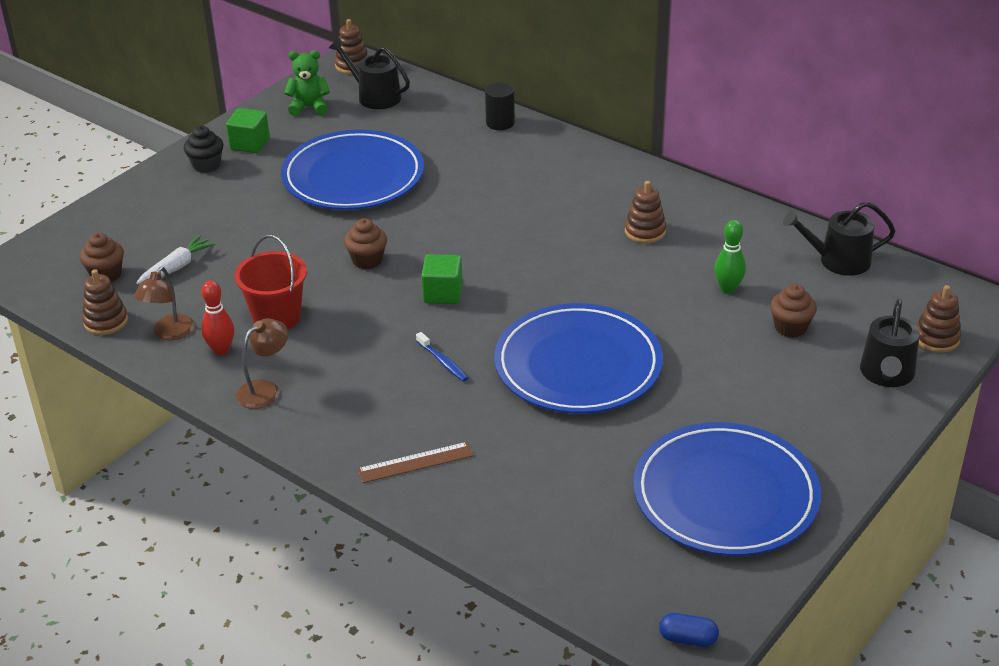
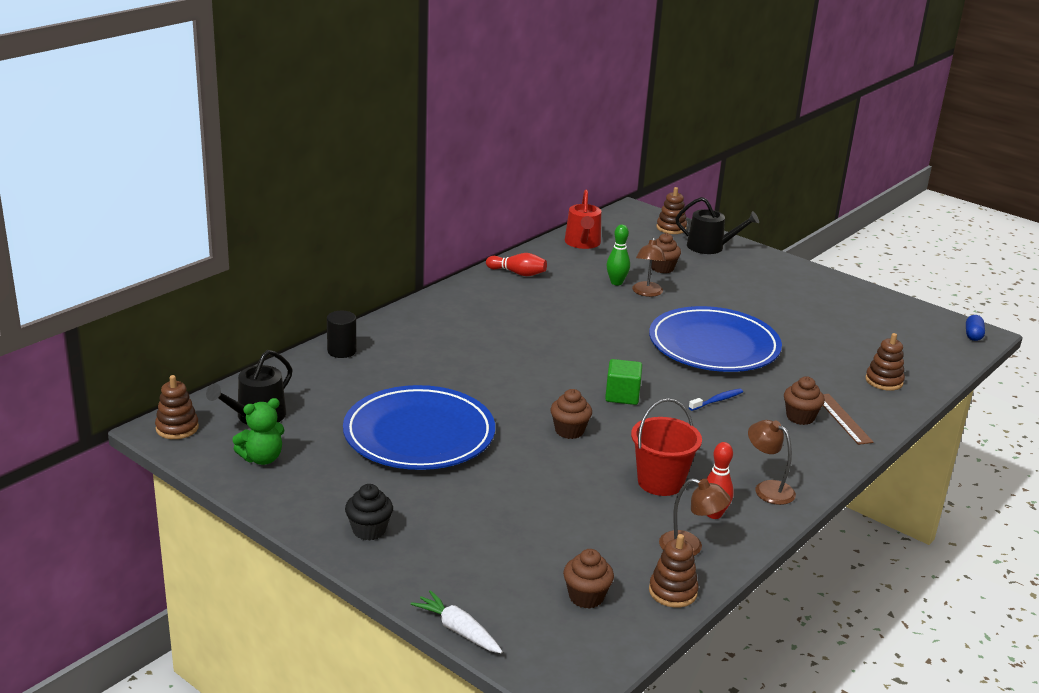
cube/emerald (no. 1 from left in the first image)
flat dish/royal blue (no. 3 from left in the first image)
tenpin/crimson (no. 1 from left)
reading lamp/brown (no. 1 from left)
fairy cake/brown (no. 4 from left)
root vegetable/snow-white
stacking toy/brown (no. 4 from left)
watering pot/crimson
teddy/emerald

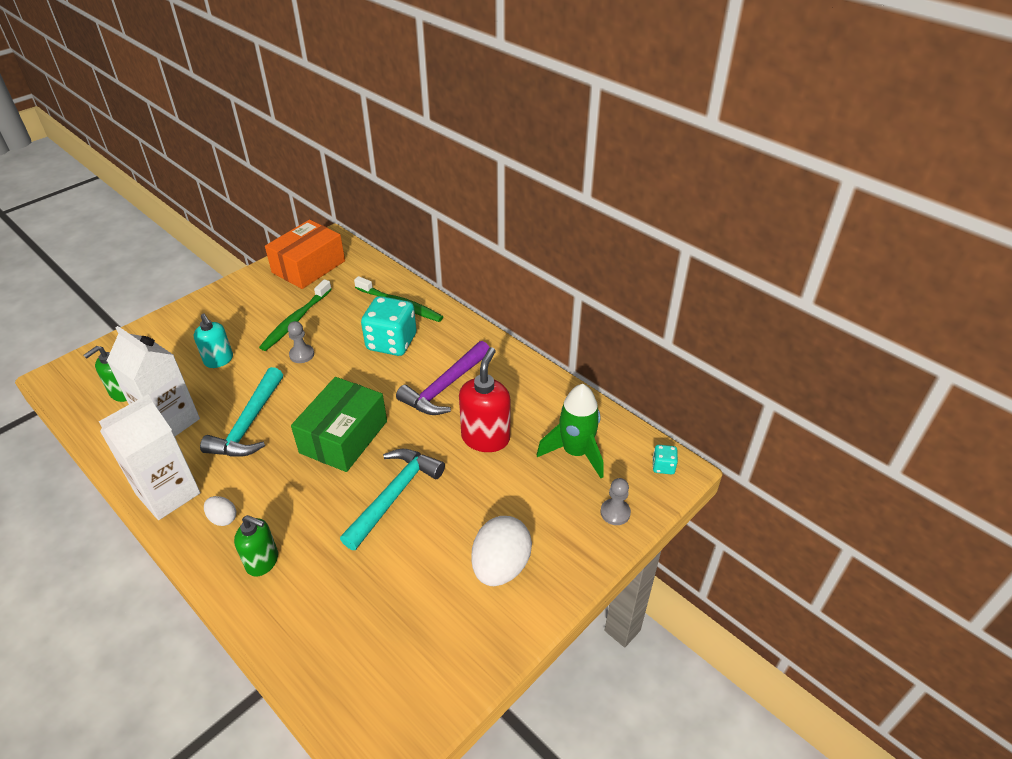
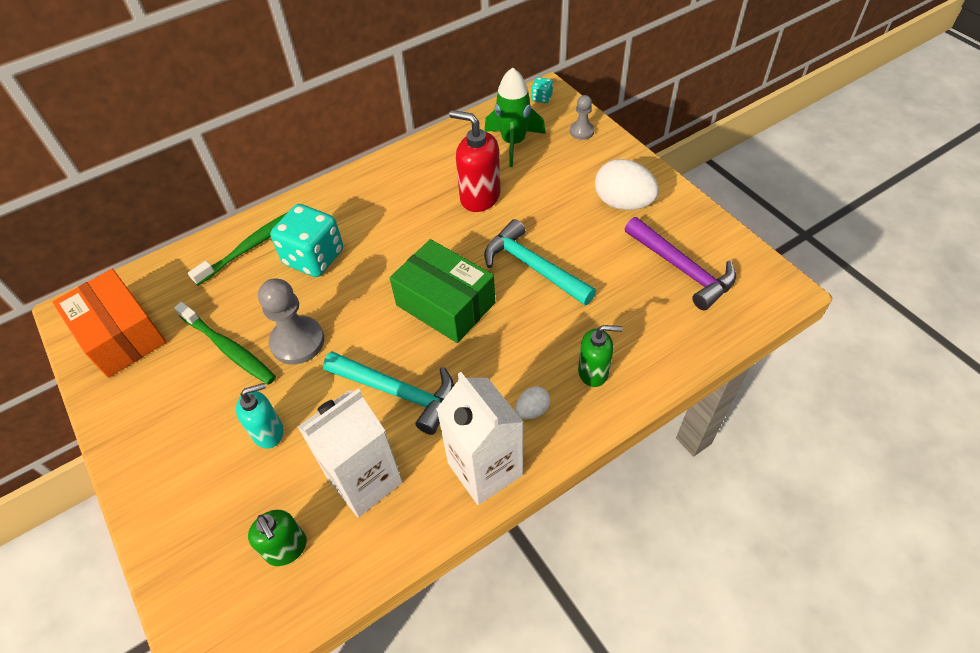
claw hammer/purple
soap pump/emerald (no. 2 from left)
pawn/gray (no. 1 from left)

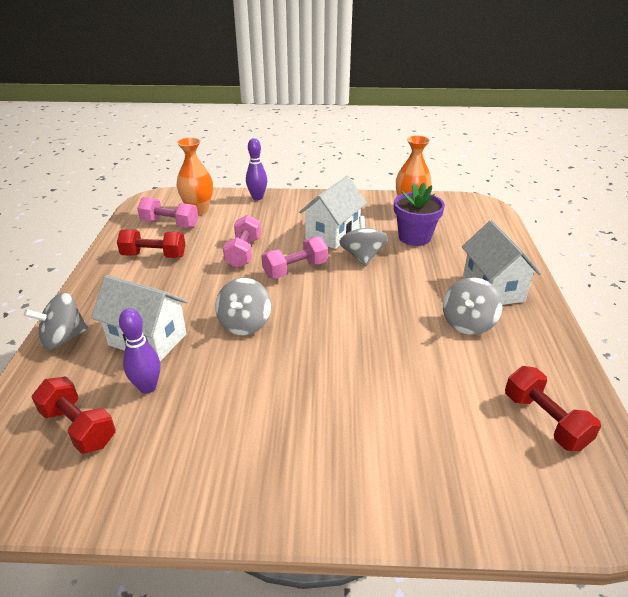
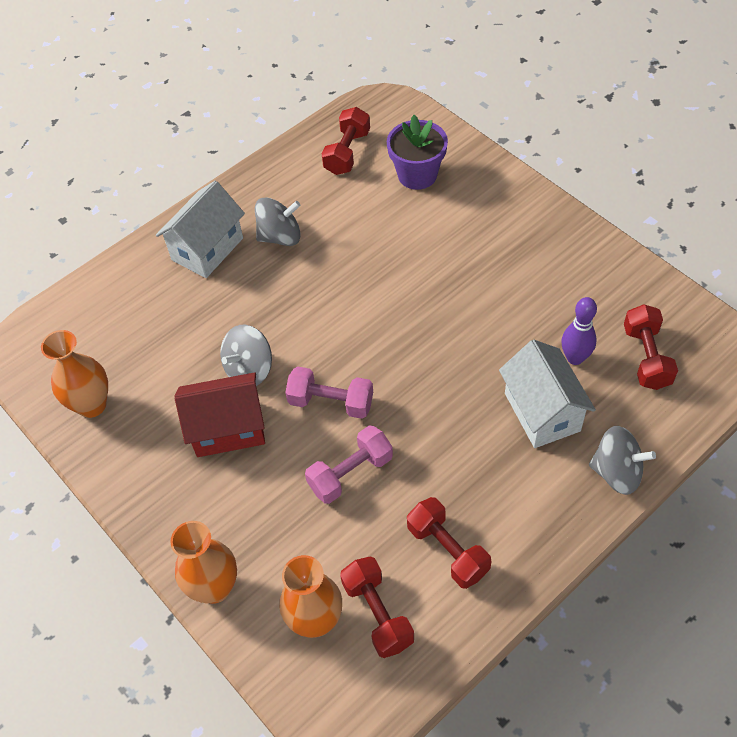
toy top/gray (no. 2 from left in the first image)
plant pot/purple
tall vase/orange-coloured (no. 2 from left)
free weight/crimson (no. 2 from left)
toy house/crimson

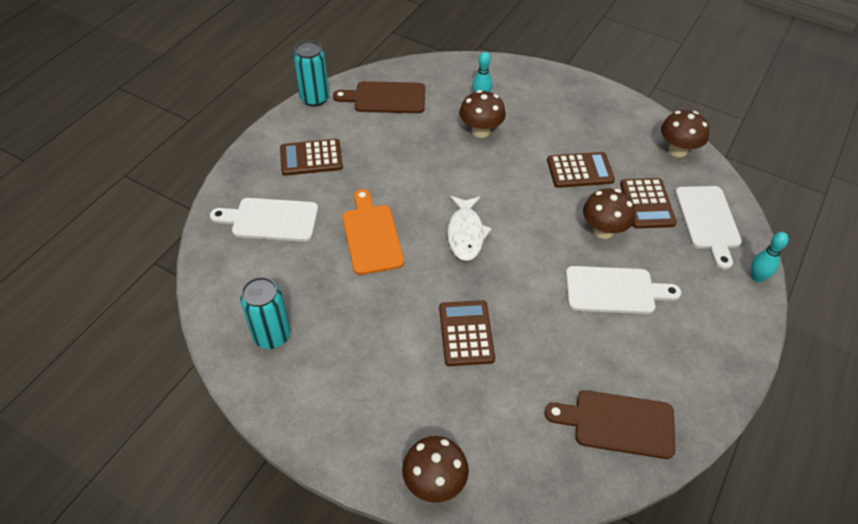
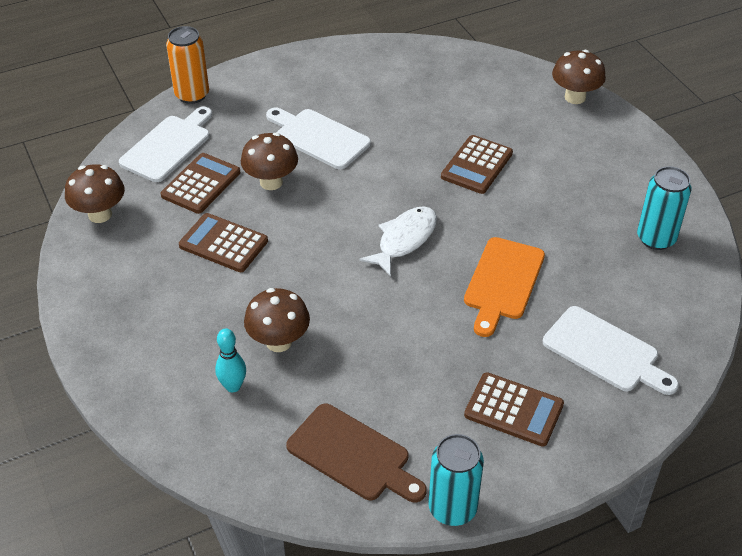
chopping board/brown (no. 2 from left in the first image)
soda can/orange-coloured

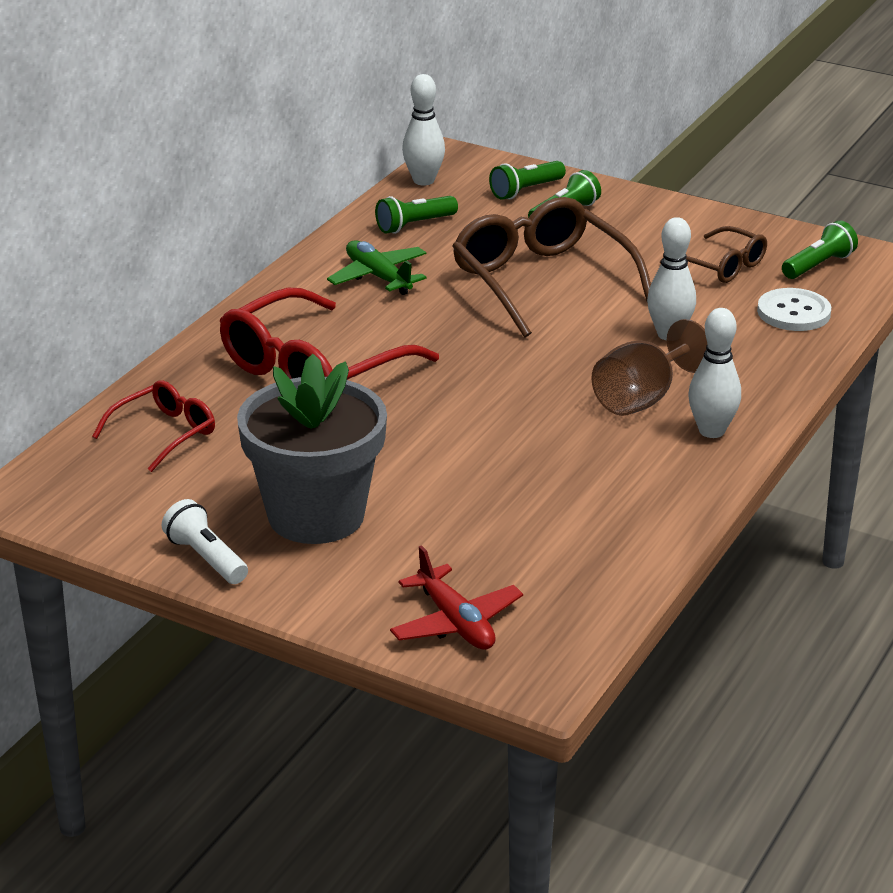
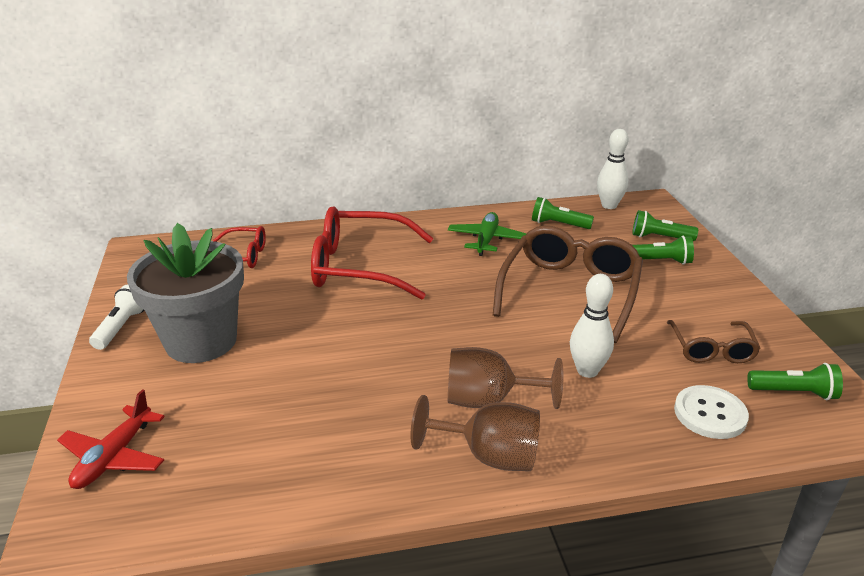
chalice/brown (no. 1 from left)

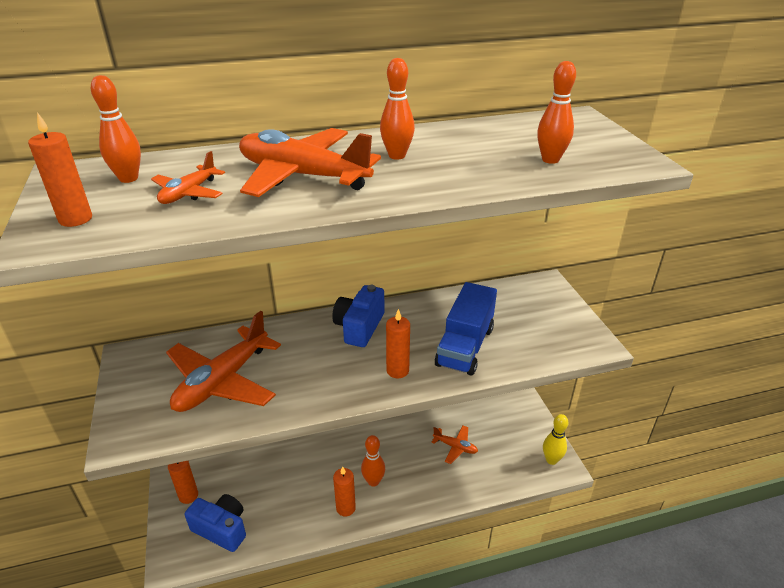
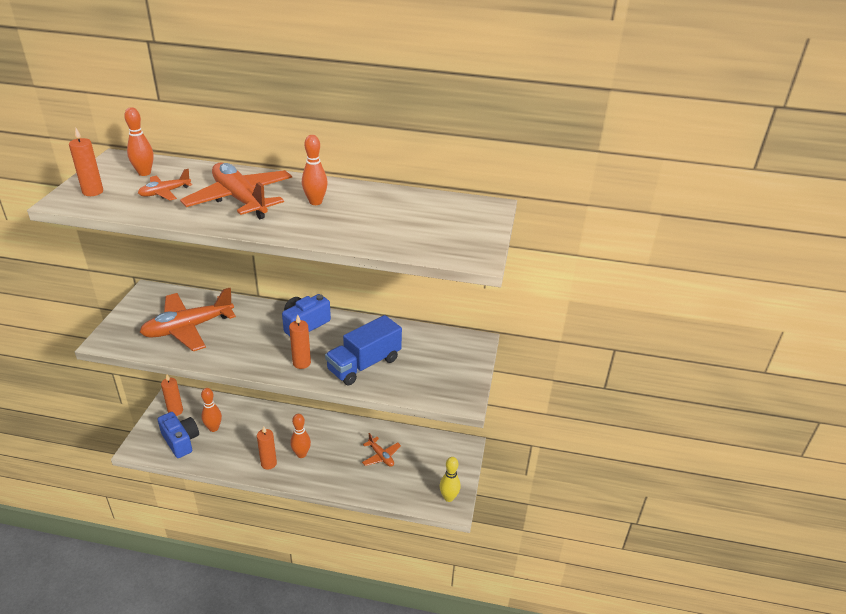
tenpin/orange-coloured (no. 2 from left)

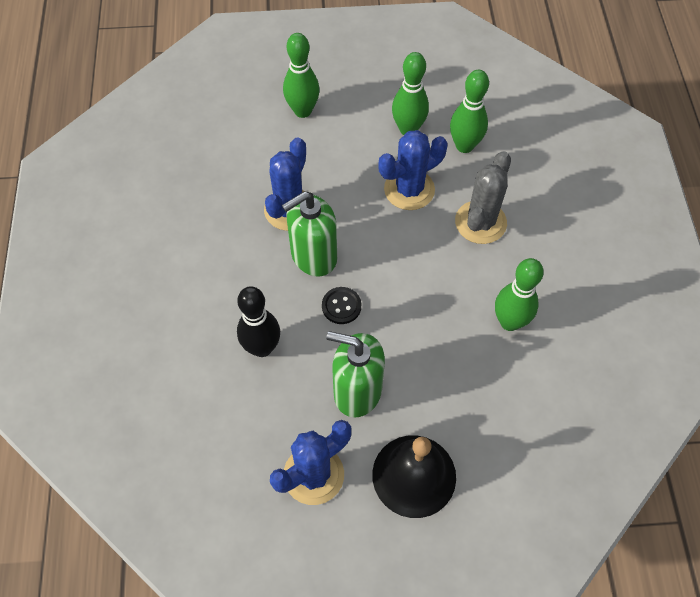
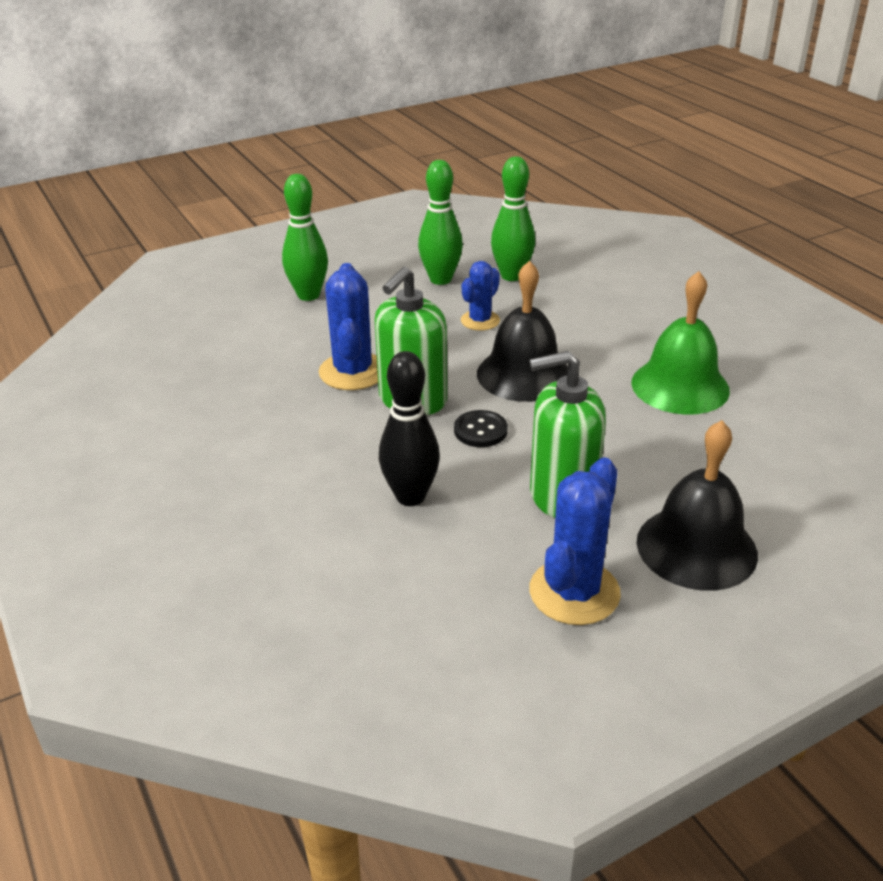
cactus/gray
hand bell/jet-black (no. 1 from left)
hand bell/emerald
cactus/royal blue (no. 2 from left)

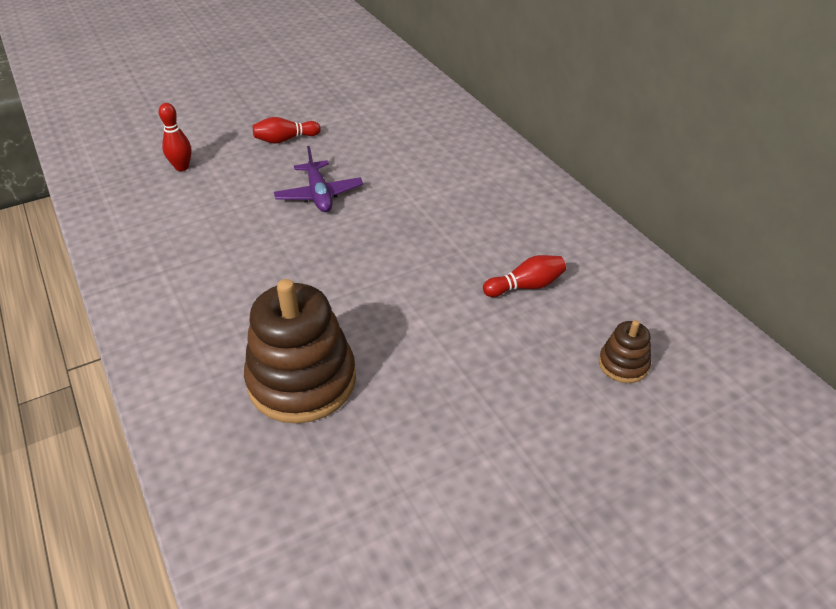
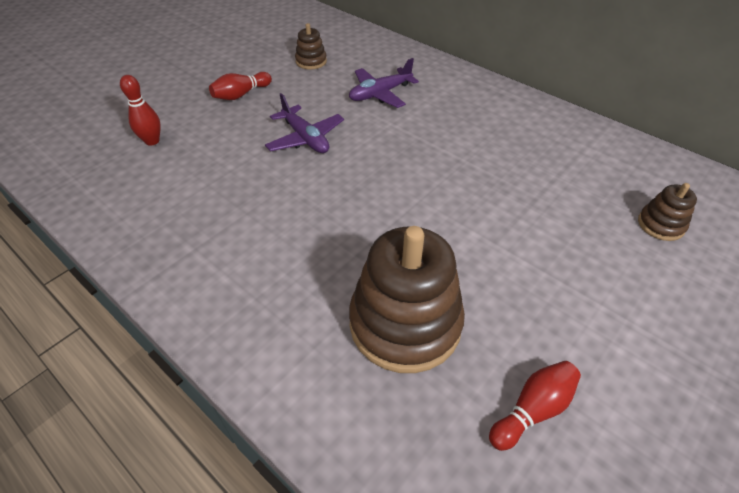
stacking toy/brown (no. 1 from left)
toy plane/purple (no. 2 from left)
tenpin/crimson (no. 3 from left)

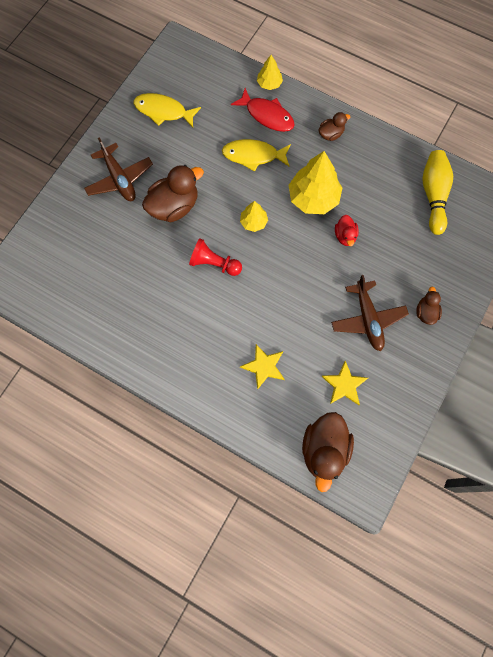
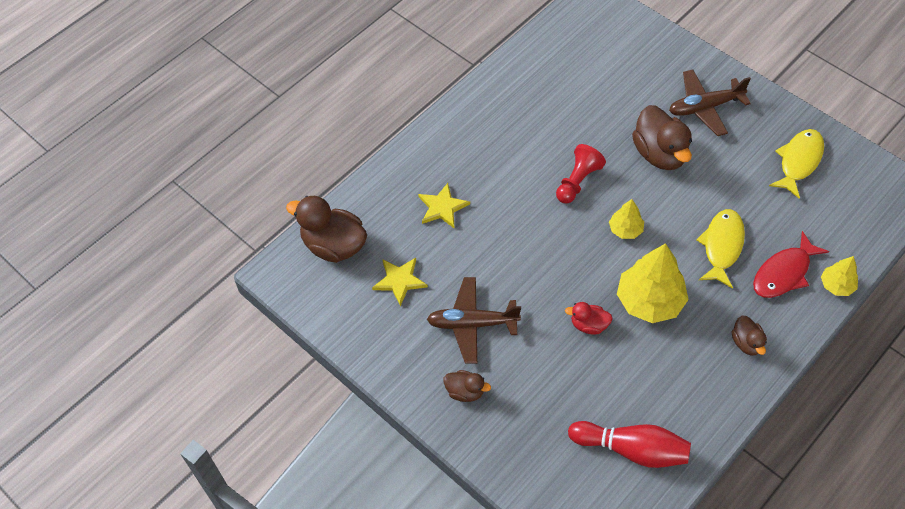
tenpin/crimson

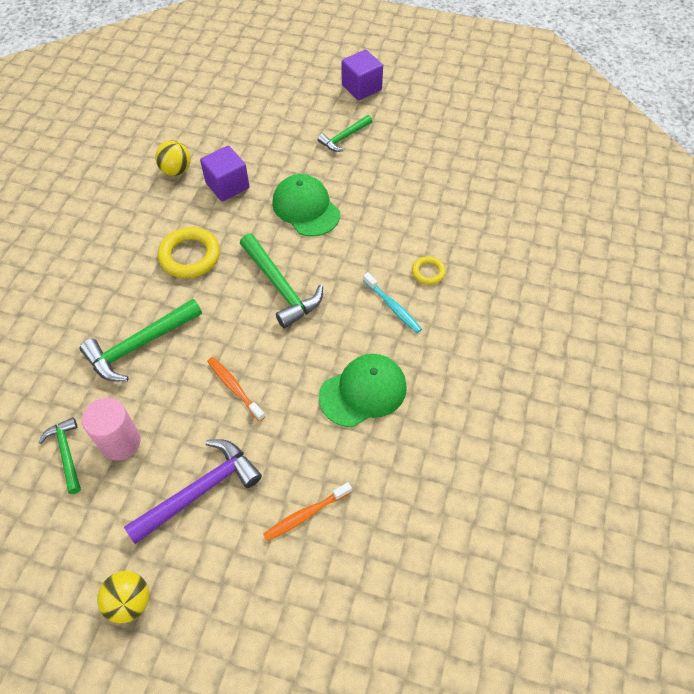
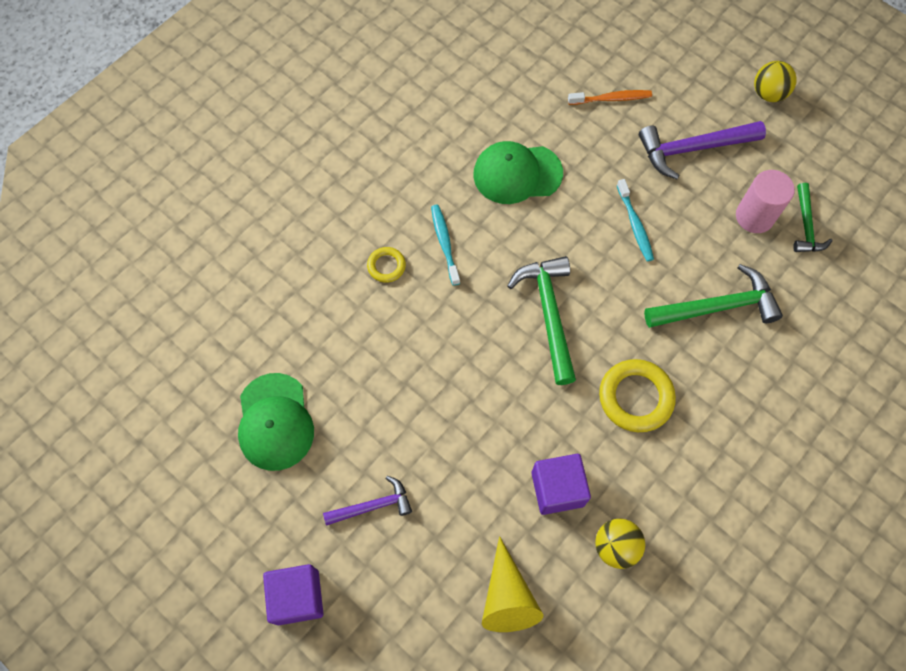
cone/bright yellow
baseball cap/emerald (no. 1 from left)
tooth brush/turquoise (no. 2 from left)
claw hammer/purple (no. 1 from left)

